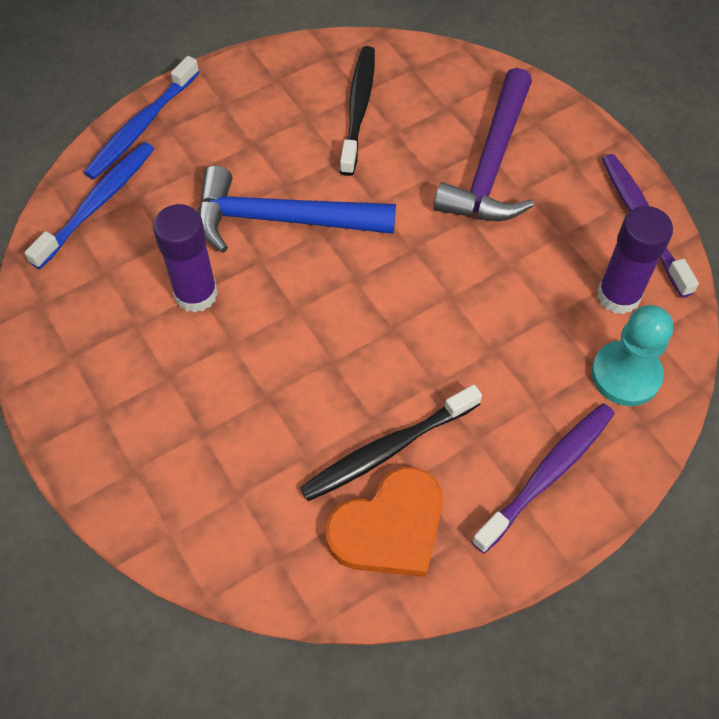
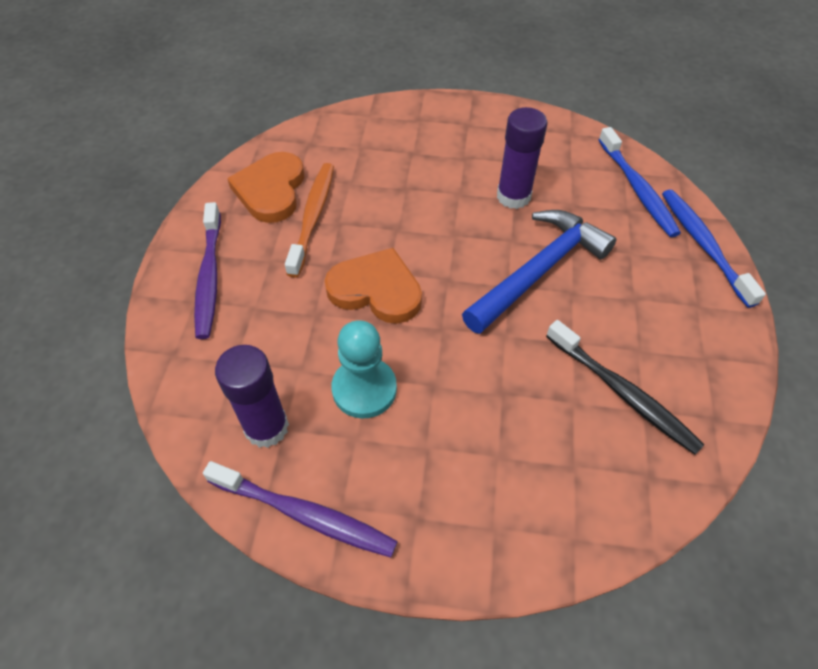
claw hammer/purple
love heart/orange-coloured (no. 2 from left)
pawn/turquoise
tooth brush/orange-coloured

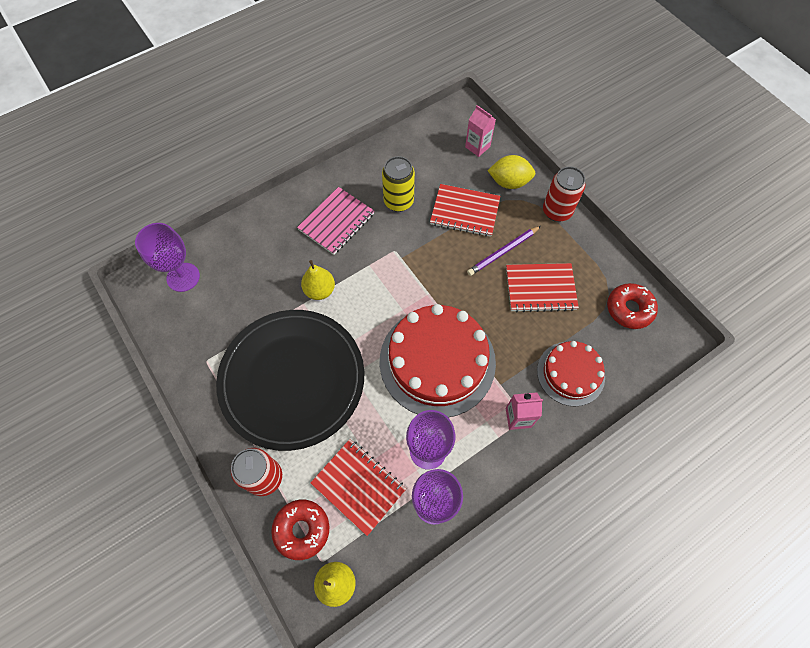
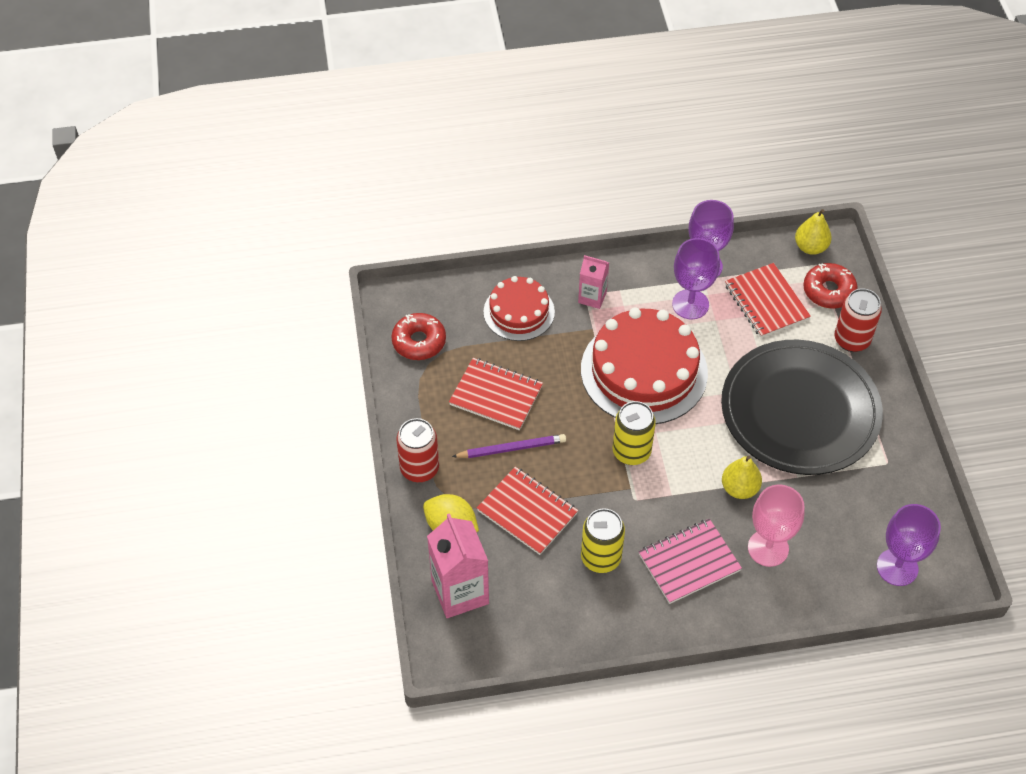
soda can/bright yellow (no. 2 from left)
chalice/rose-pink
juice carton/rose-pink (no. 1 from left)

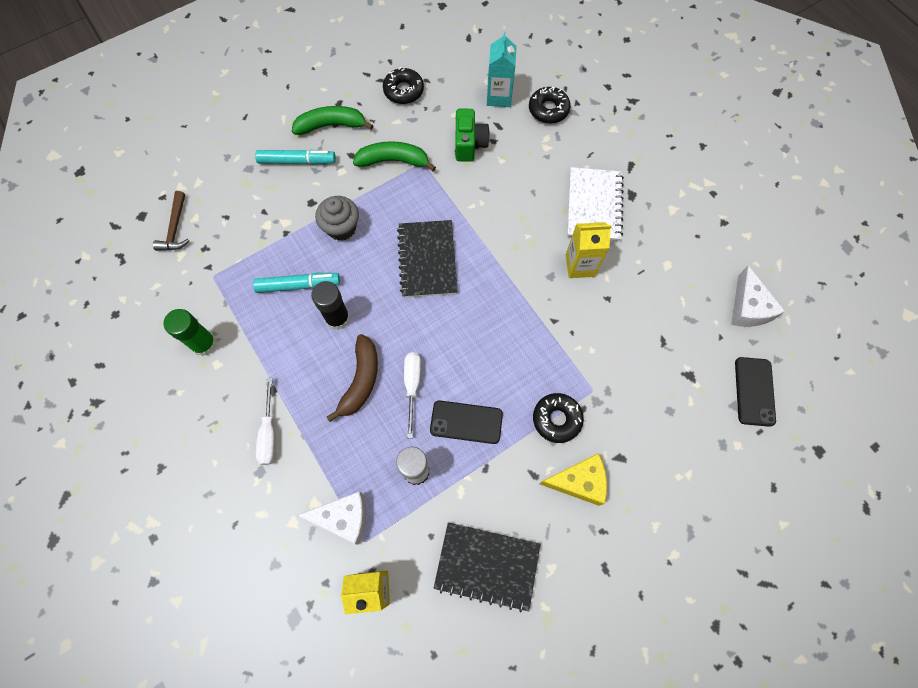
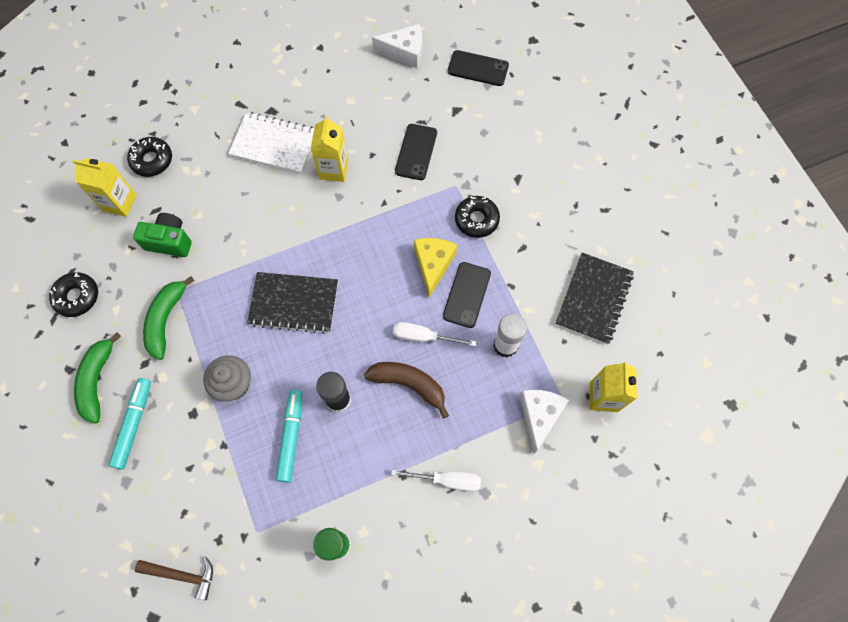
mobile phone/jet-black (no. 1 from left)
piece of cheese/bright yellow
juice carton/bright yellow (no. 1 from left)

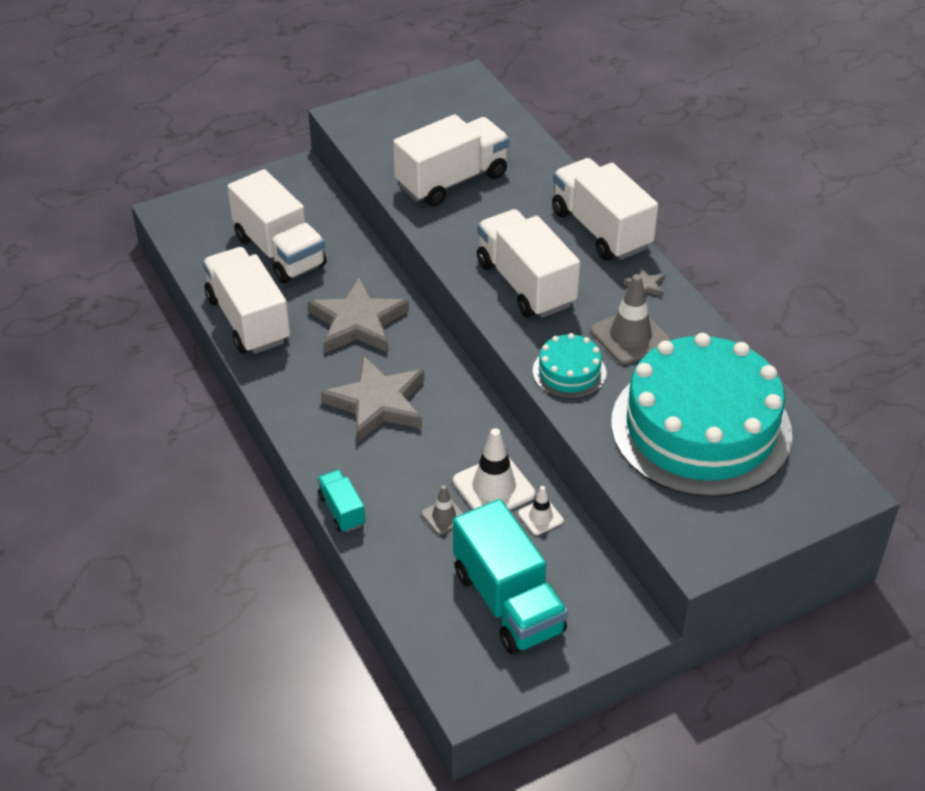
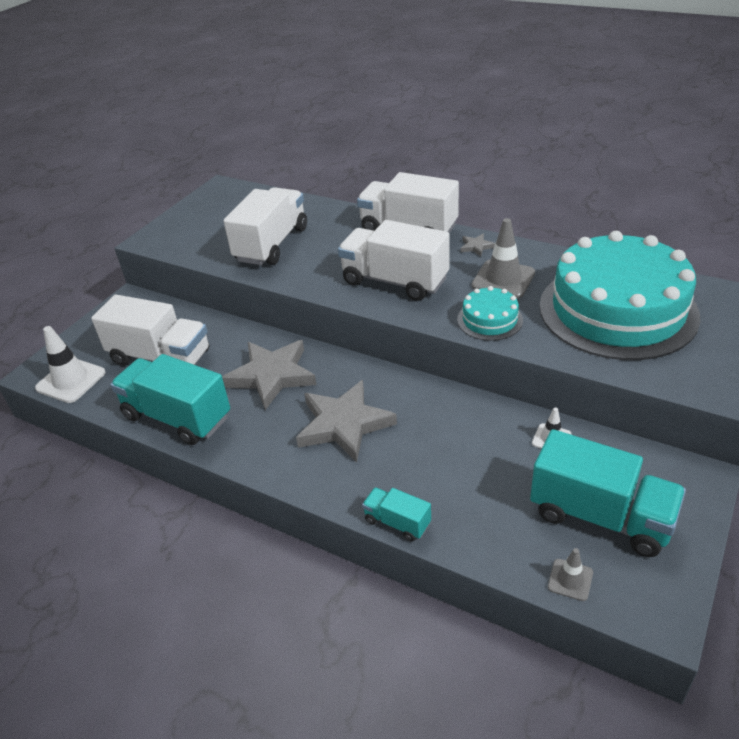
traffic cone/gray (no. 2 from left)
traffic cone/snow-white (no. 1 from left)
lorry/turquoise (no. 1 from left)

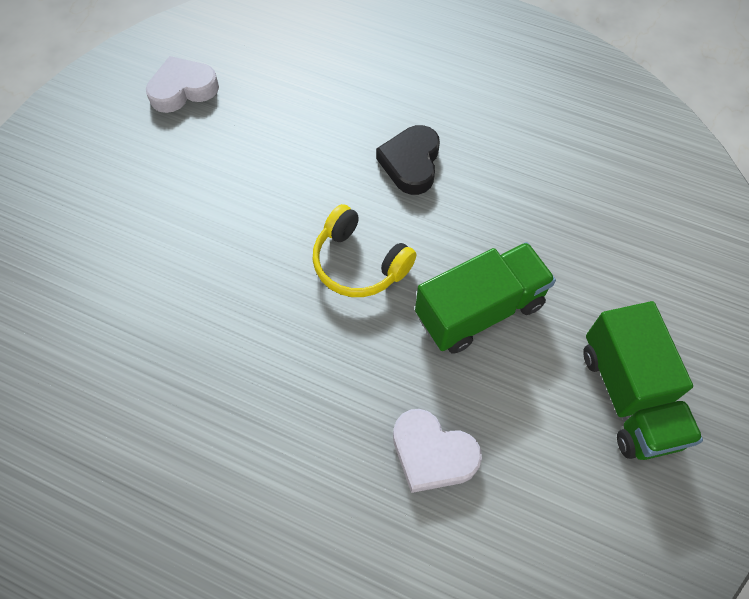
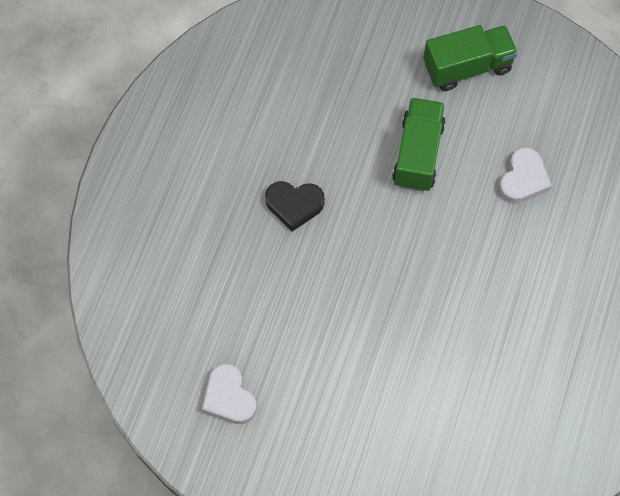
over-ear headphones/bright yellow
lorry/emerald (no. 1 from left)

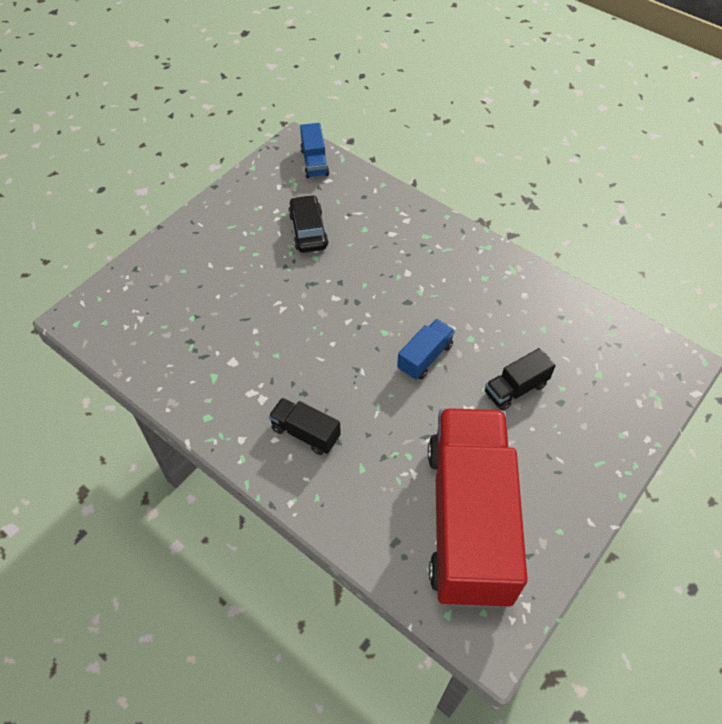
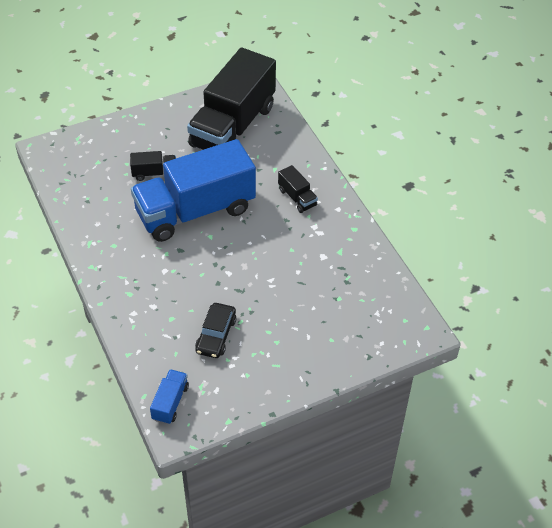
lorry/jet-black (no. 2 from left)
lorry/royal blue (no. 2 from left)

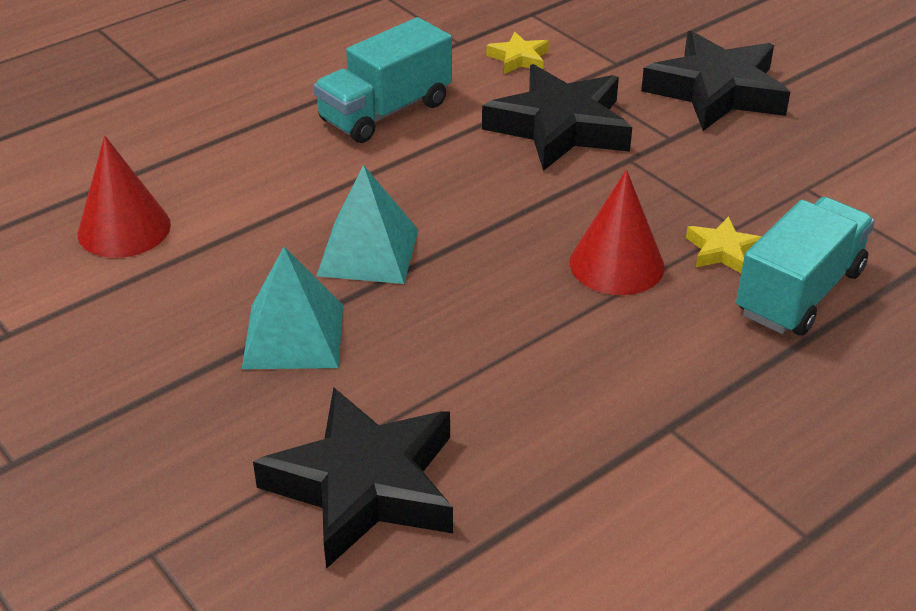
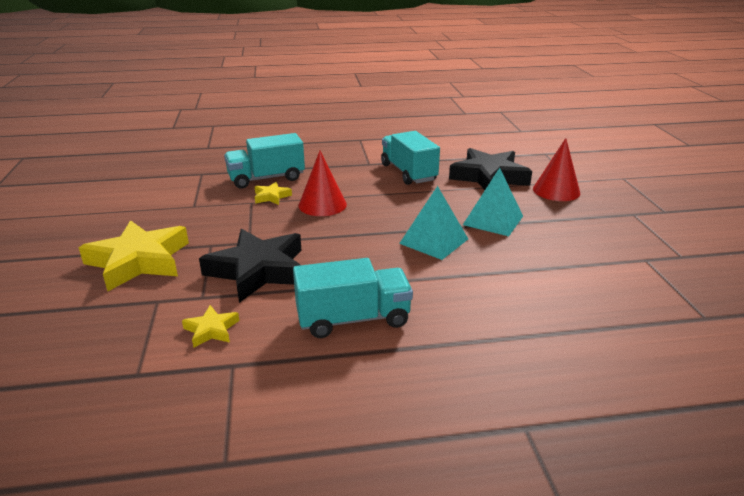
lorry/turquoise (no. 3 from left)
cone/crimson (no. 2 from left)
five-pointed star/bright yellow (no. 1 from left)

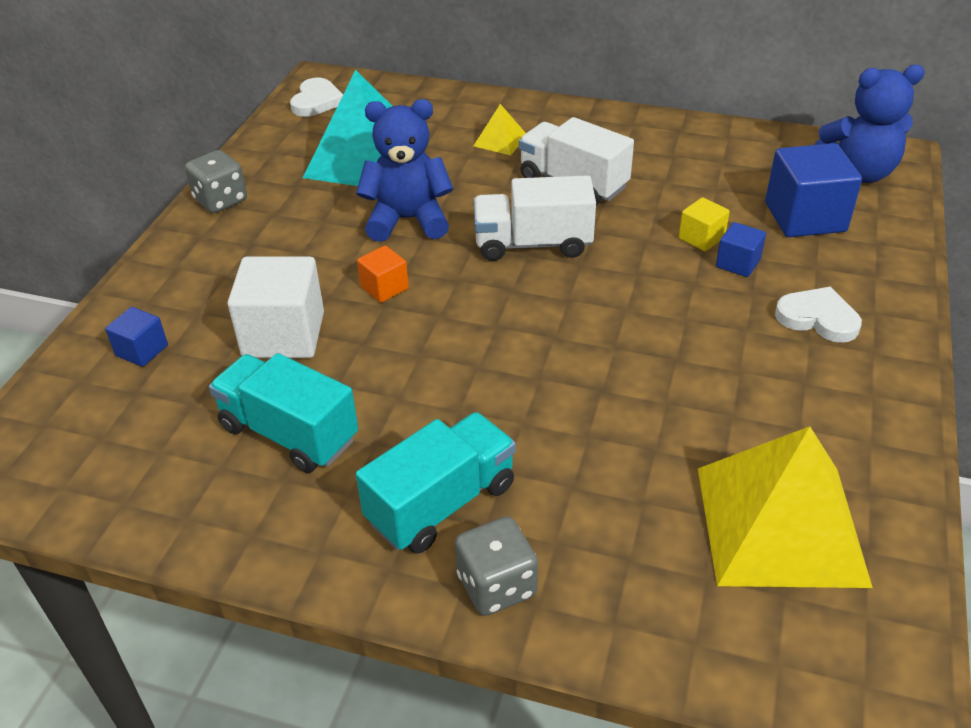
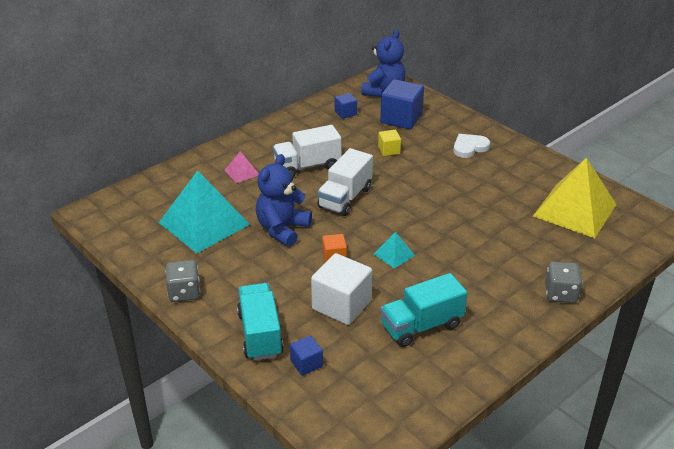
love heart/snow-white (no. 1 from left in the first image)
pyramid/turquoise (no. 2 from left)
lorry/turquoise (no. 1 from left)
cube/royal blue (no. 2 from left)
pyramid/rose-pink

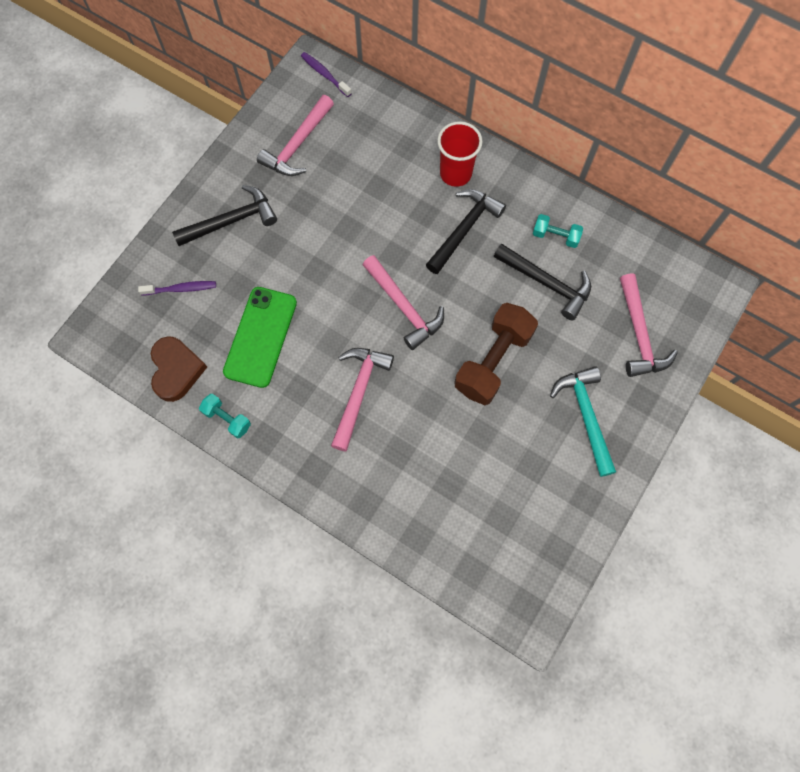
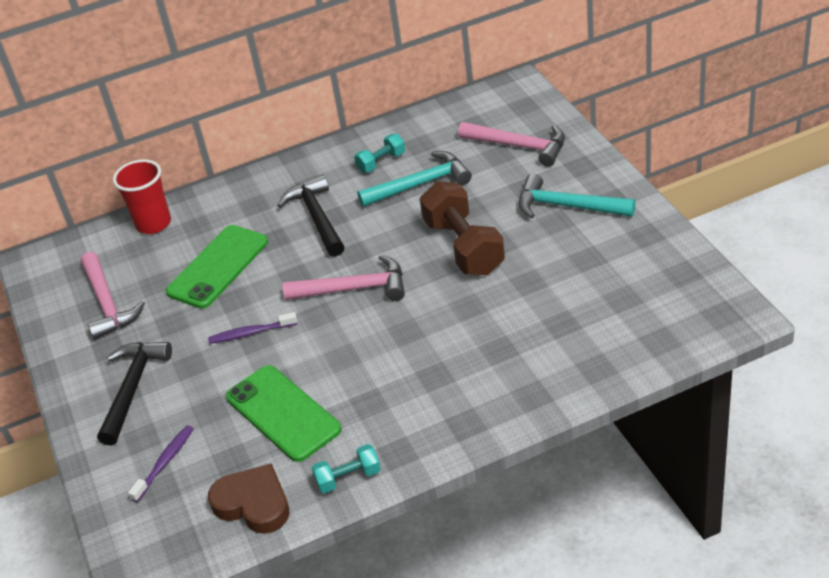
claw hammer/rose-pink (no. 2 from left in the first image)
mobile phone/emerald (no. 1 from left)
tooth brush/purple (no. 2 from left)
beaker/crimson
claw hammer/turquoise (no. 1 from left)

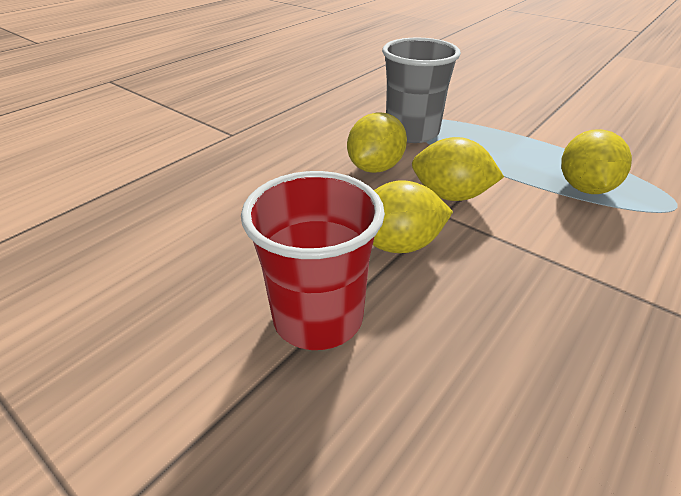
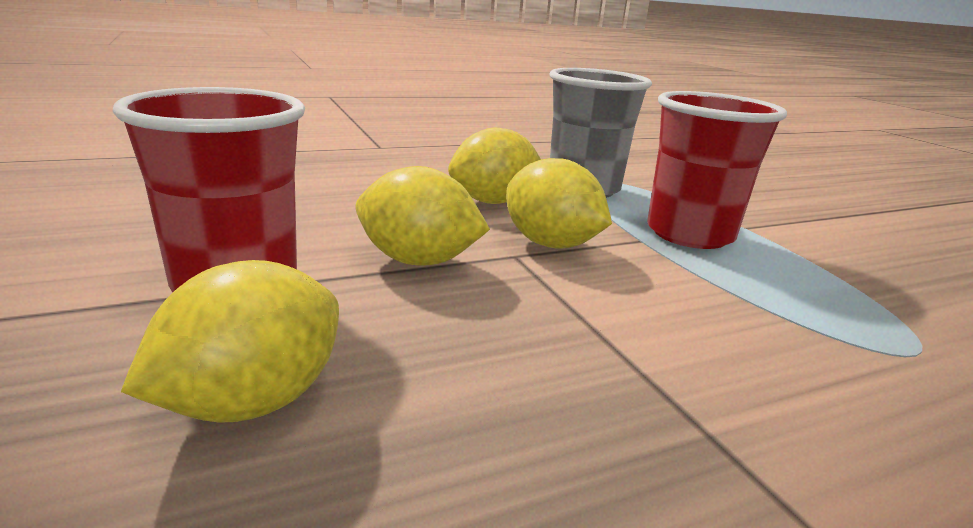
beaker/crimson (no. 2 from left)
lemon/bright yellow (no. 1 from left)

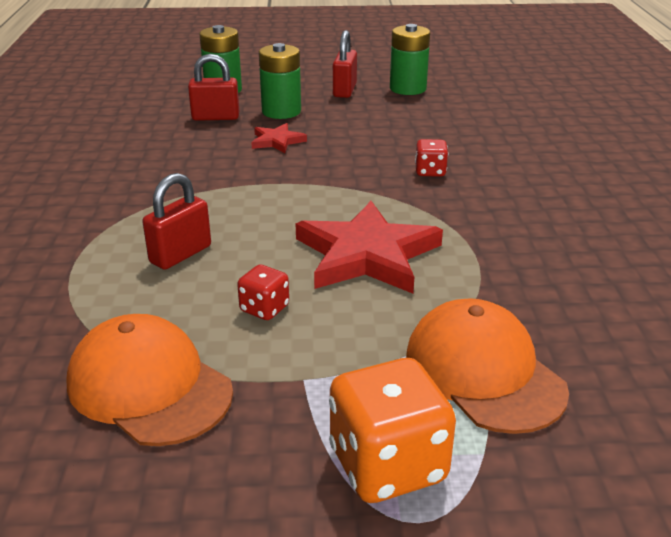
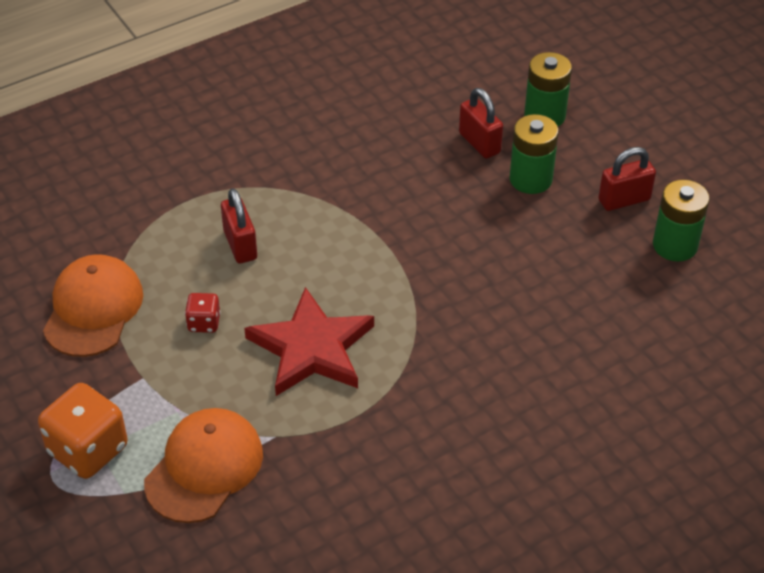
five-pointed star/crimson (no. 1 from left in the first image)
die/crimson (no. 2 from left in the first image)
small lock/crimson (no. 1 from left)

